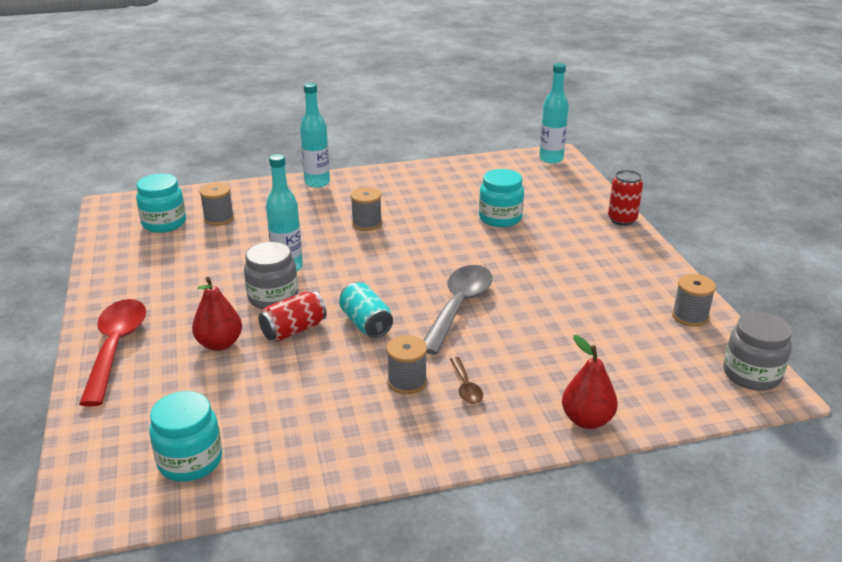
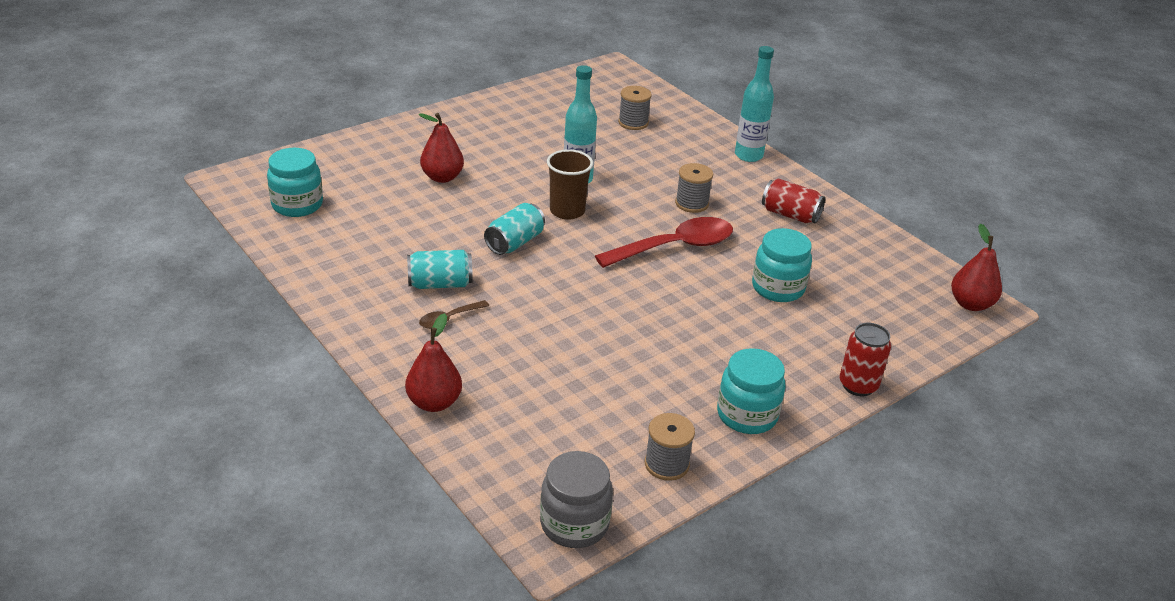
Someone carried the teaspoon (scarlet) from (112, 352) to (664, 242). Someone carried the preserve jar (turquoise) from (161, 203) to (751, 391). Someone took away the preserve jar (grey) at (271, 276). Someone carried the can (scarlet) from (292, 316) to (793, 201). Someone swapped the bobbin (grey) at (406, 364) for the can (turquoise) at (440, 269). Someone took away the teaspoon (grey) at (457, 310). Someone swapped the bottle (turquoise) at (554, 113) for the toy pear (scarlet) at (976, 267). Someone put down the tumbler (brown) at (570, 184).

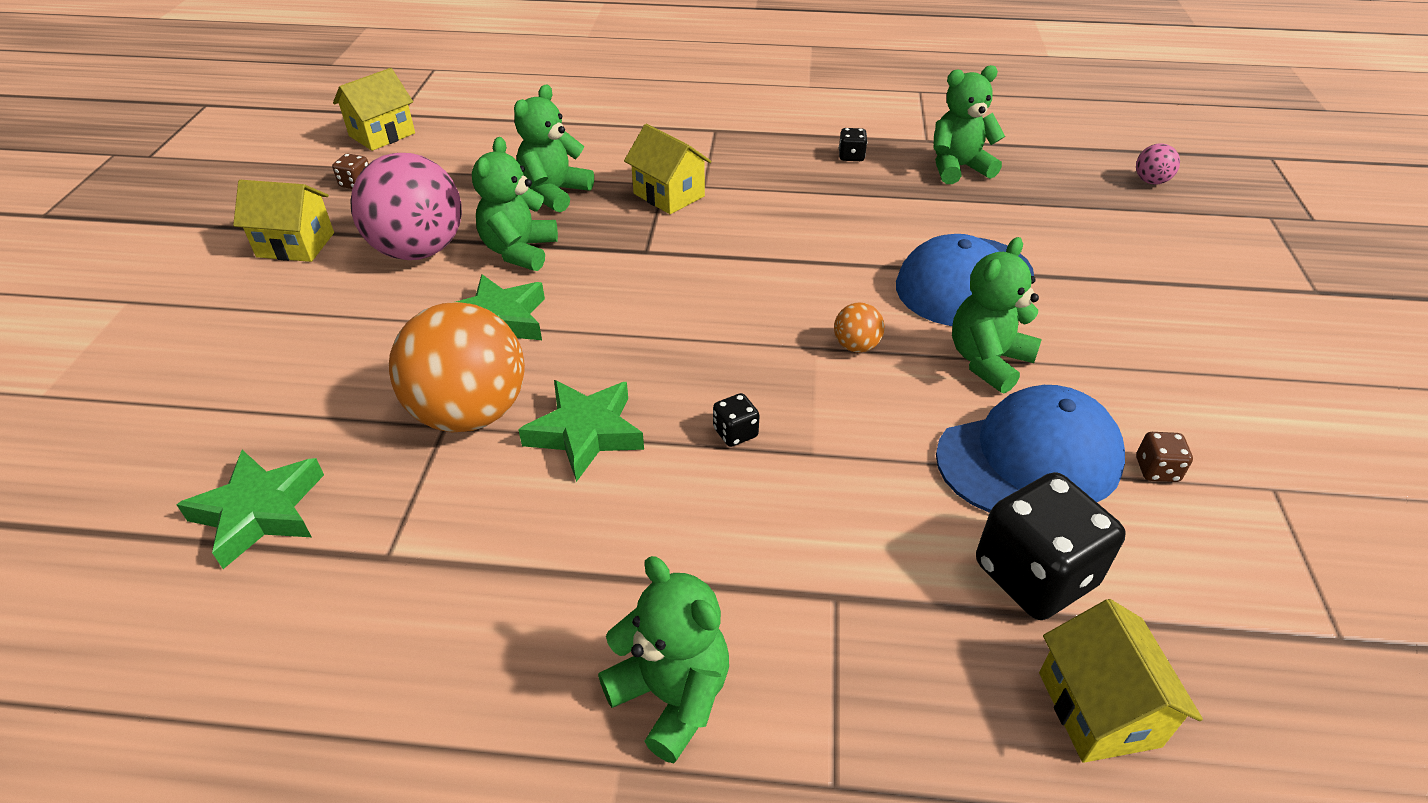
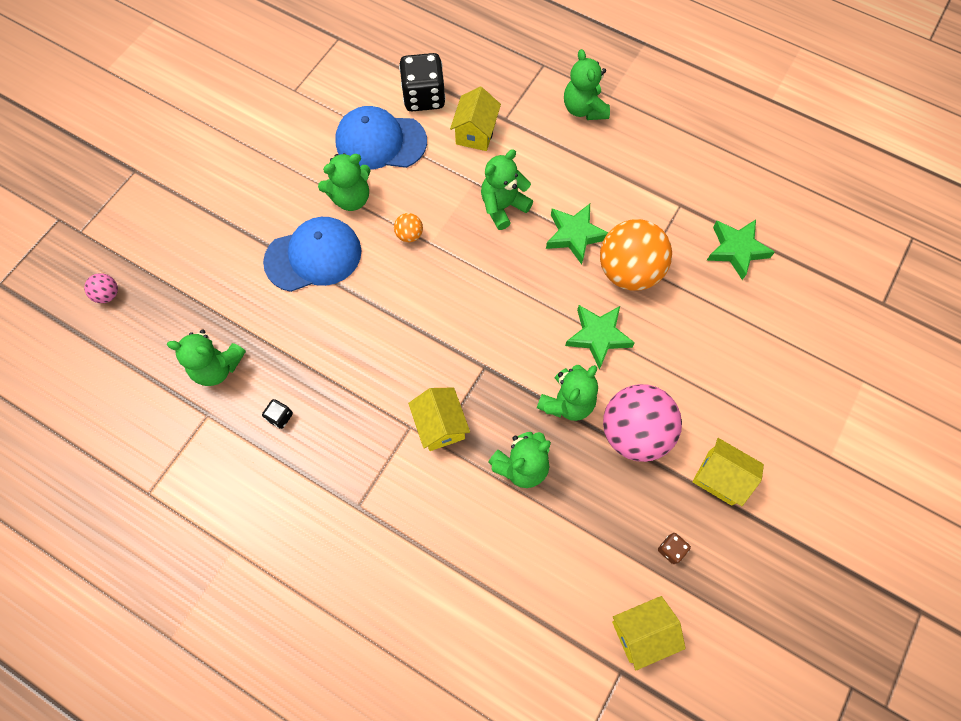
Someone swapped the game die (ebony) at (736, 420) for the teddy (green) at (507, 189). Someone carried the toy house (bright yellow) from (1121, 681) to (475, 119). Someone took away the game die (brown) at (1164, 457).

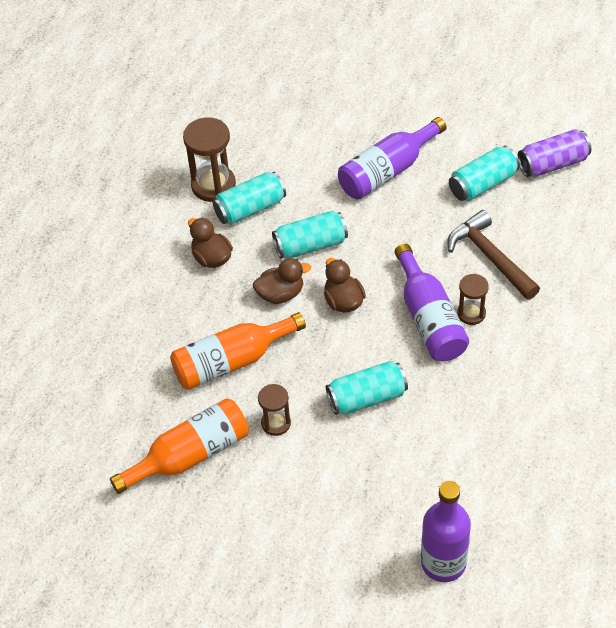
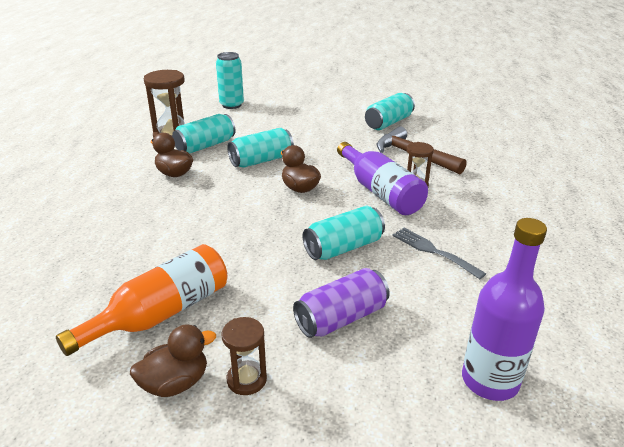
Someone took away the bottle (orange) at (238, 351). Someone carried the toy duck (brown) from (282, 281) to (173, 361). Someone carried the hourglass (brown) from (274, 410) to (244, 356). Someone took away the bottle (royal purple) at (392, 158). Someone carried the can (royal purple) from (554, 153) to (341, 303). Someone put down the can (turquoise) at (230, 80). Someone put down the dinner fork (grey) at (439, 253).

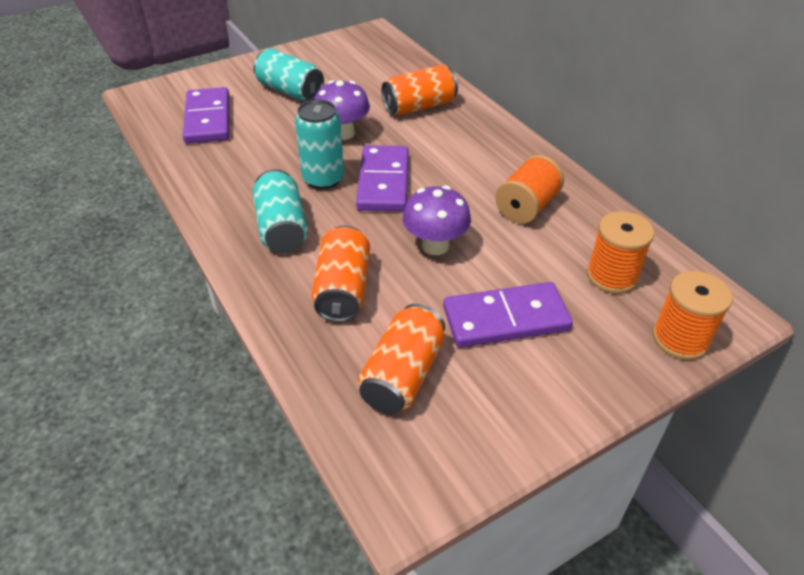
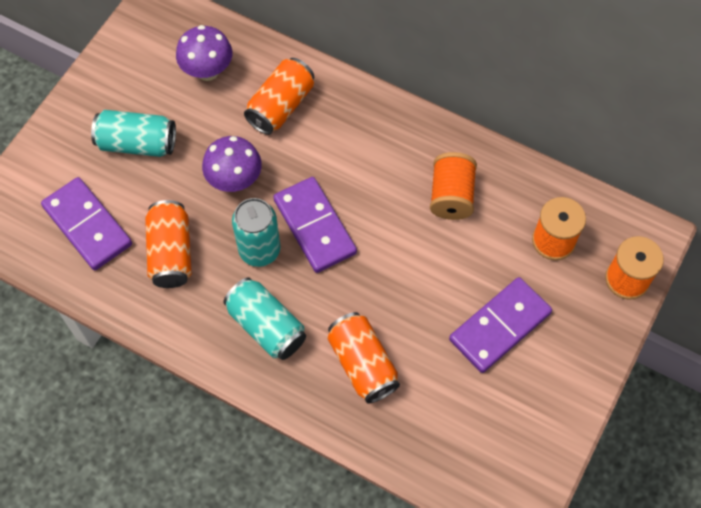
Someone carried the can (orange) from (401, 359) to (168, 244). Someone carried the fungus (royal purple) from (436, 220) to (204, 53).

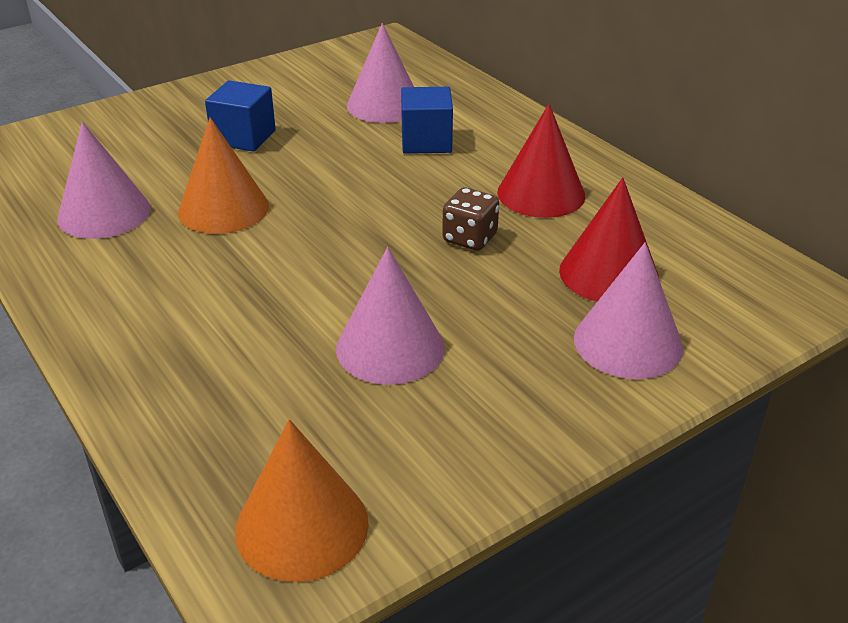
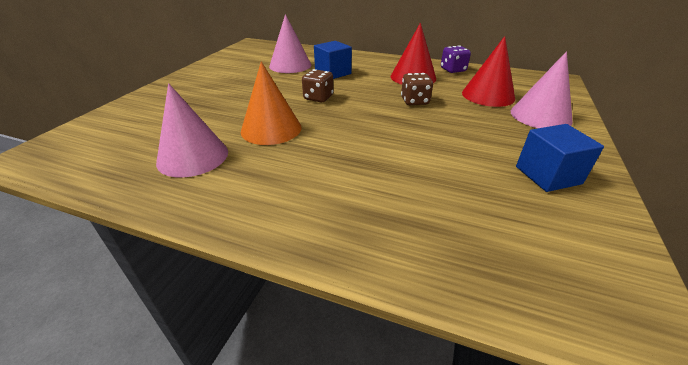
Someone carried the solid cube (royal blue) from (240, 116) to (560, 158). Someone took away the cone shape (orange) at (302, 500). Someone took away the cone shape (pink) at (390, 316). Someone put down the game die (brown) at (317, 85). Someone put down the game die (royal purple) at (456, 59).

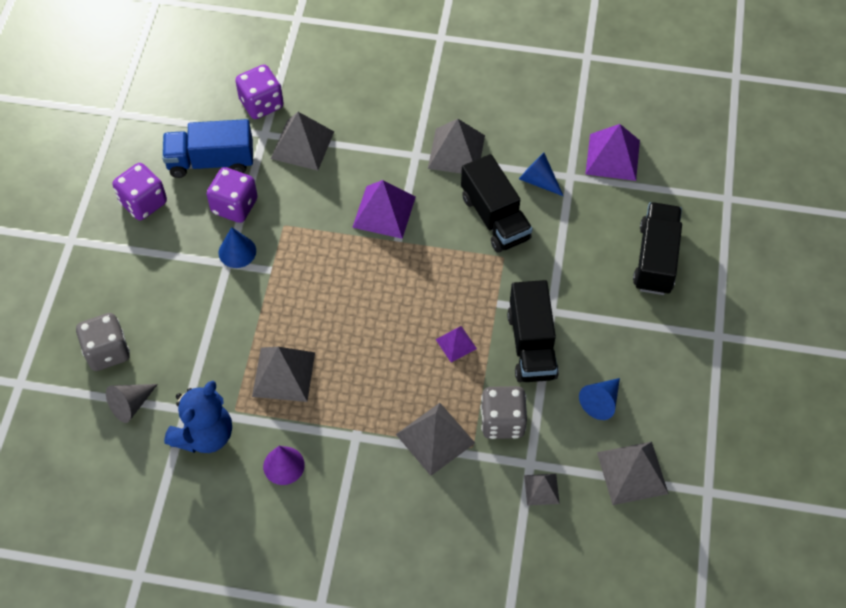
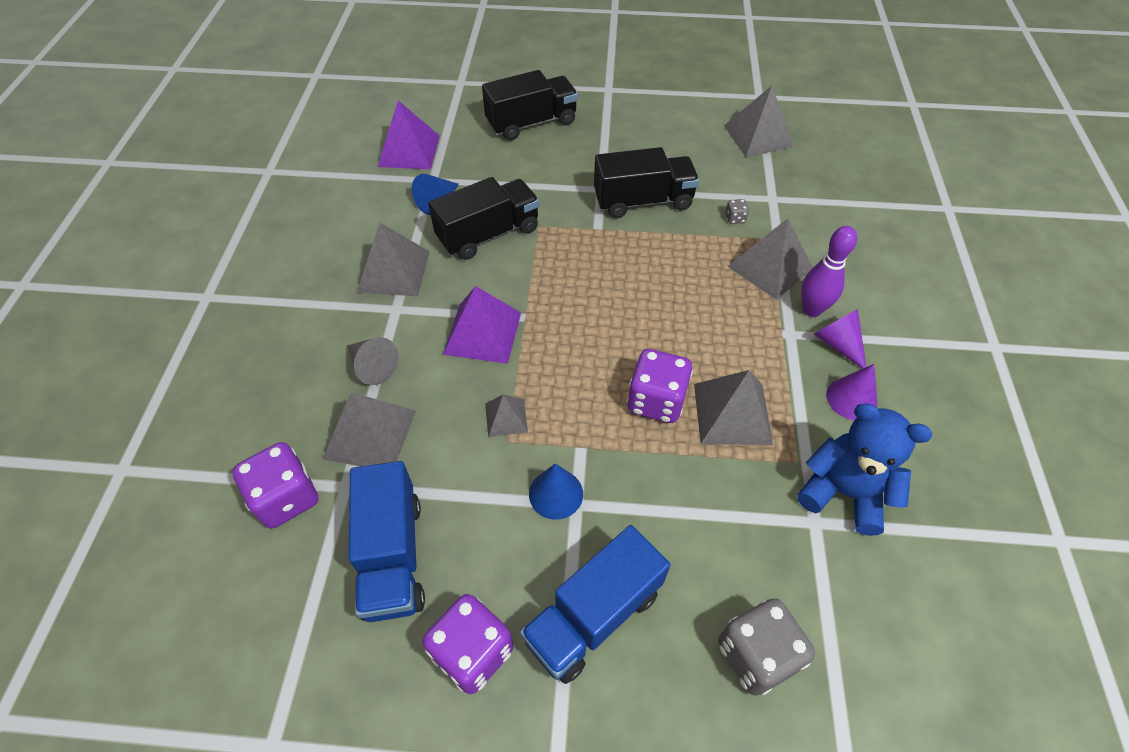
Someone carried the cone shape (grey) from (132, 403) to (373, 361). Someone carried the game die (royal purple) from (232, 195) to (660, 386). Someone took away the solid pyramid (royal purple) at (456, 344). Someone scaled the game die (grey) at (503, 412) by 0.42. Someone carried the solid pyramid (grey) from (542, 490) to (506, 416). Someone took away the cone shape (royal blue) at (599, 399). Someone rotated the truck (ebony) at (657, 248) by 150 degrees clockwise. Someone put down the truck (royal blue) at (595, 604). Someone put down the skittle (royal purple) at (829, 271). Someone put down the cone shape (royal purple) at (840, 339).

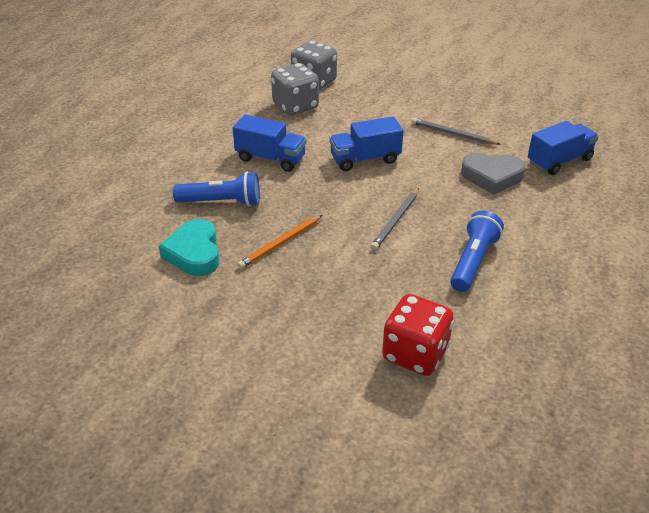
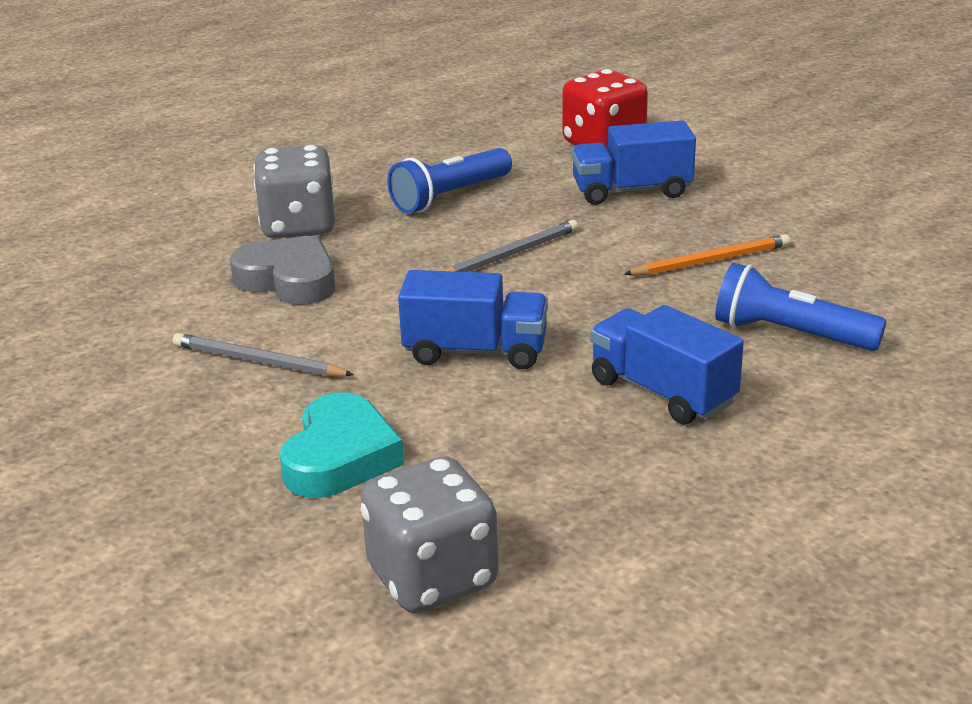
Someone carried the heart shape (turquoise) from (189, 247) to (342, 445). Someone carried the game die (grey) from (295, 89) to (294, 191). Someone rotated the wooden pencil (grey) at (456, 131) by 150 degrees clockwise. Someone carried the truck (royal blue) from (563, 148) to (634, 162).

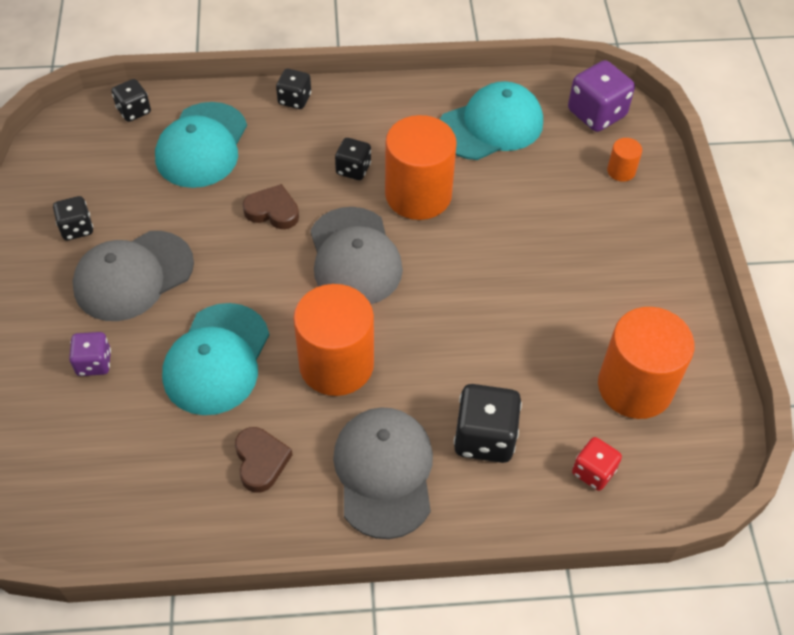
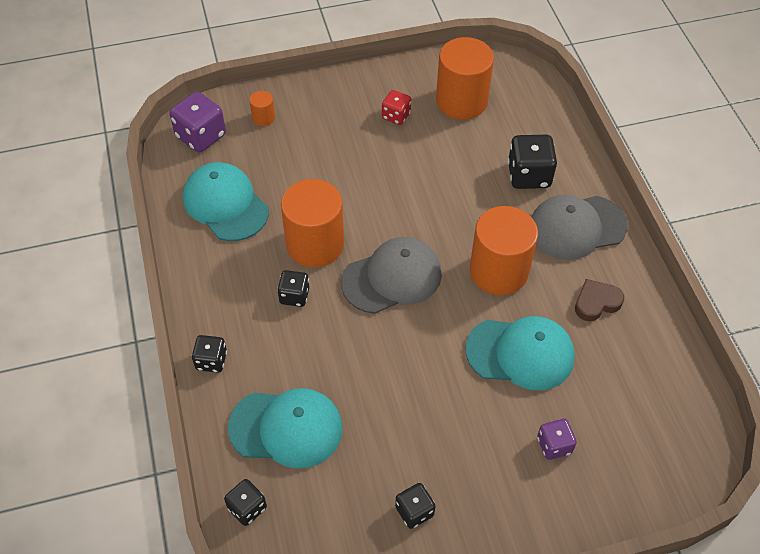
Someone took away the peaked cap (grey) at (133, 276). Someone took away the heart shape (brown) at (271, 206). Someone carried the game die (scarlet) from (597, 464) to (396, 107).

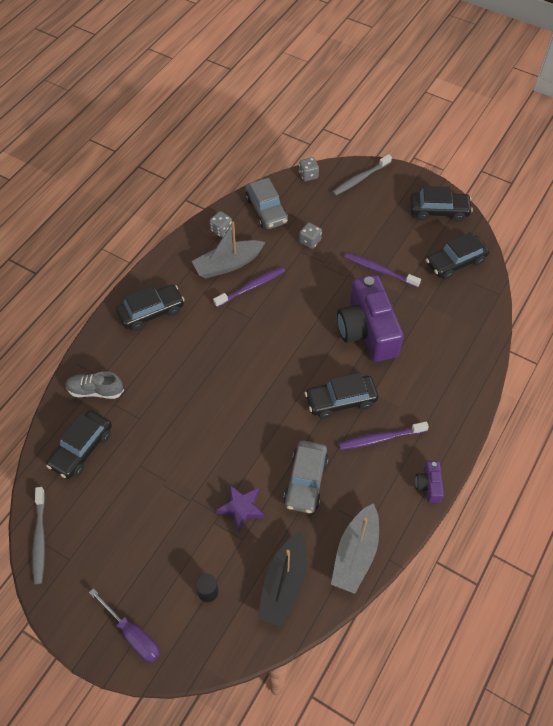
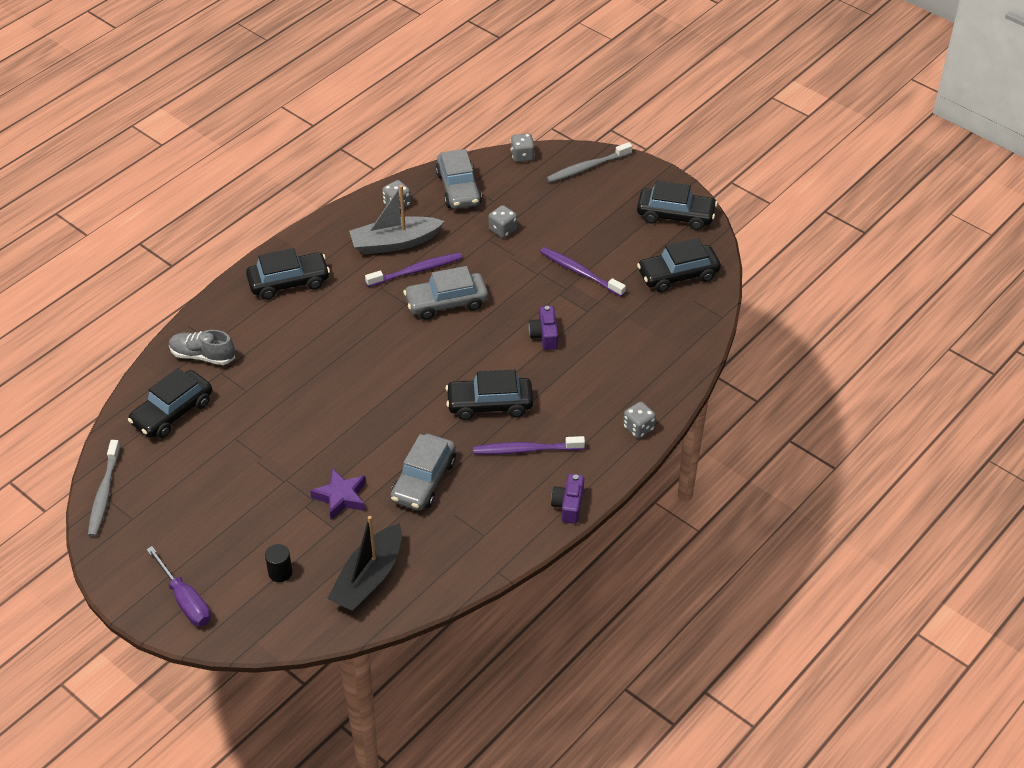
Someone took away the toy boat (grey) at (355, 548). Someone scaled the compact camera (royal purple) at (370, 318) by 0.43. Someone put down the car (grey) at (445, 293). Someone put down the game die (grey) at (639, 420).

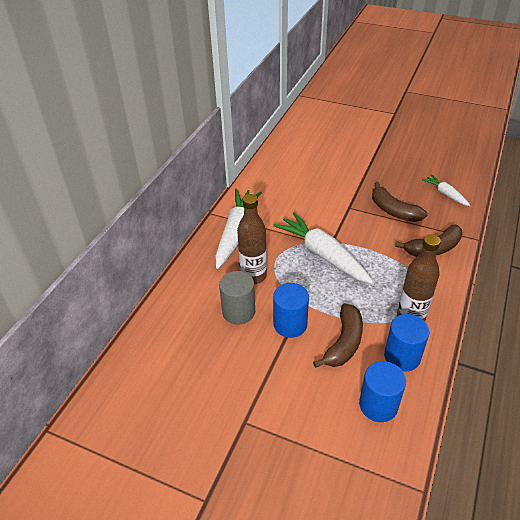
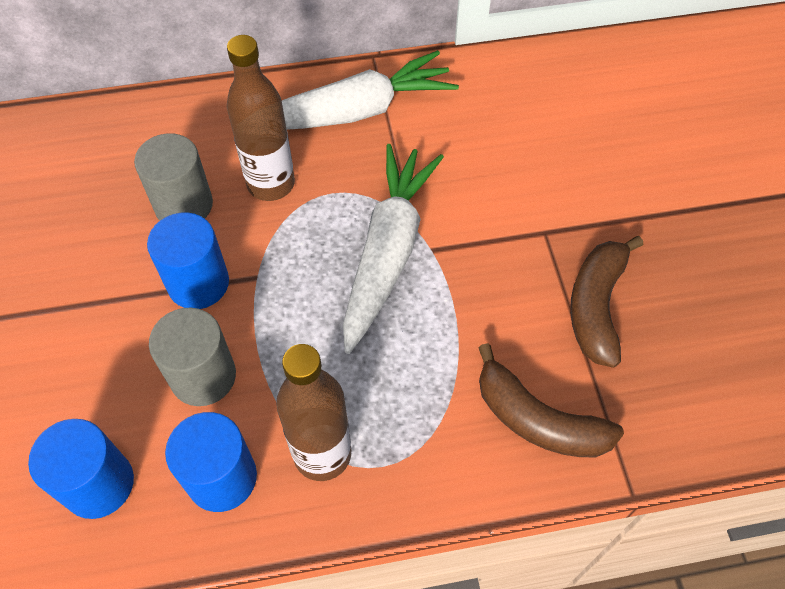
Someone swapped the banana (brown) at (338, 335) for the cylinder (grey) at (192, 357). Someone took away the root vegetable (pure white) at (446, 190).

